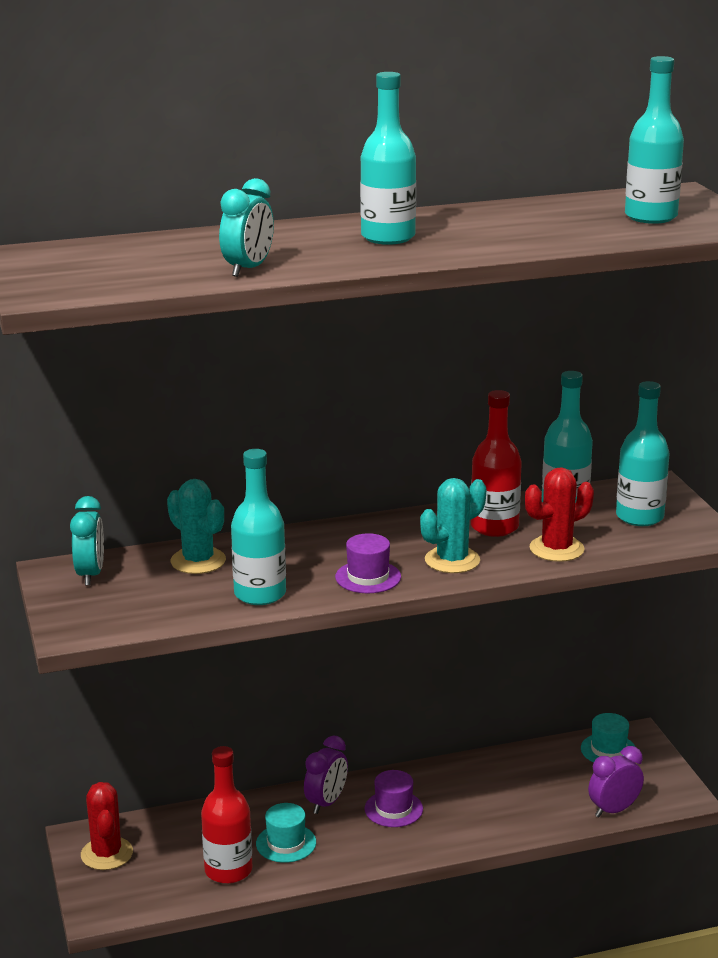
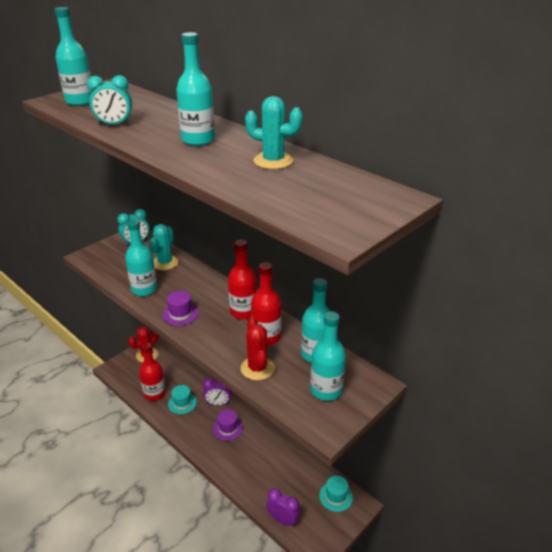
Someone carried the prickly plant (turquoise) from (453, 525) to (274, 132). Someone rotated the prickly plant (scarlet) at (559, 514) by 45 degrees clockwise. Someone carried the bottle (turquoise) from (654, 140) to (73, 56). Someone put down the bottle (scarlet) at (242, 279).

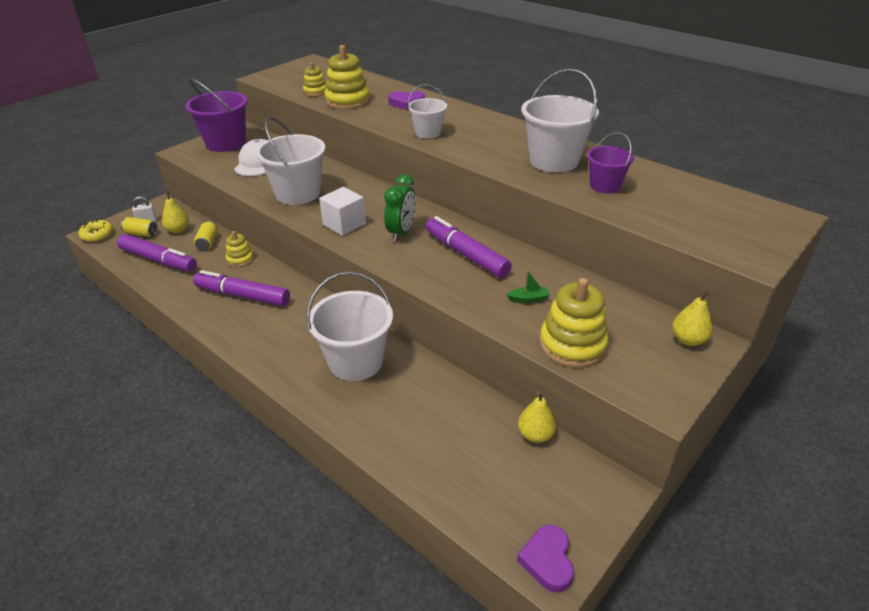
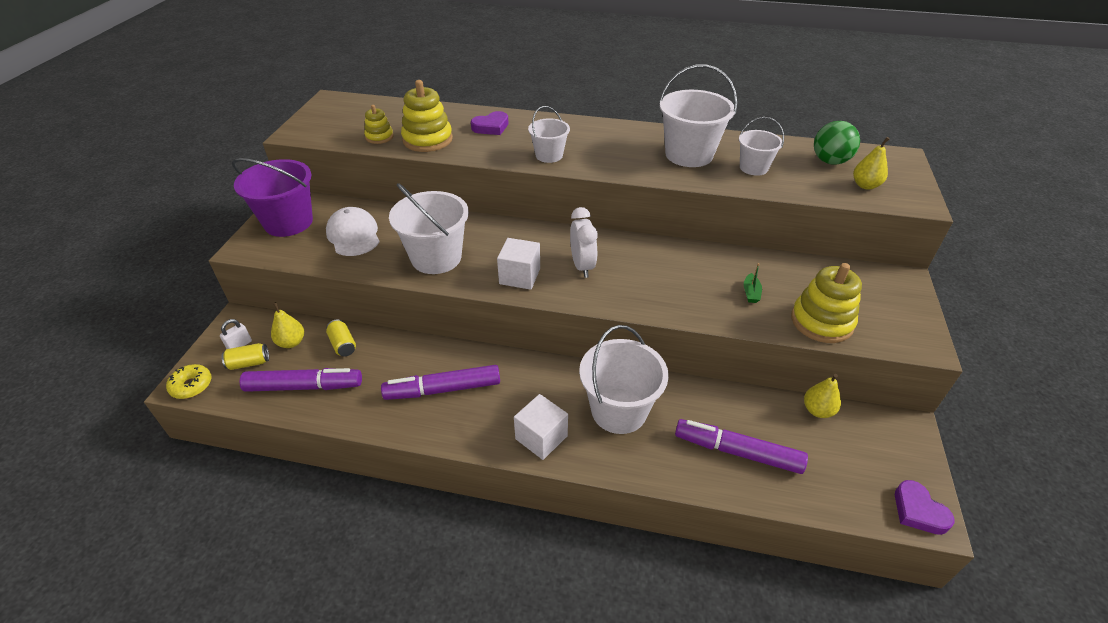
Someone took away the stacking toy (bright yellow) at (240, 249). Someone repainted the alarm clock (green) at (400, 207), which became the alarm clock (pure white) at (584, 242). Someone carried the marker (royal purple) from (469, 247) to (741, 446). Someone rotated the toy boat (green) at (528, 286) by 135 degrees clockwise. Someone repainted the pail (royal purple) at (610, 162), which became the pail (pure white) at (761, 146). Someone carried the toy pear (bright yellow) from (692, 318) to (871, 163). Someone put down the solid cube (pure white) at (541, 427). Someone put down the ball (green) at (837, 143).

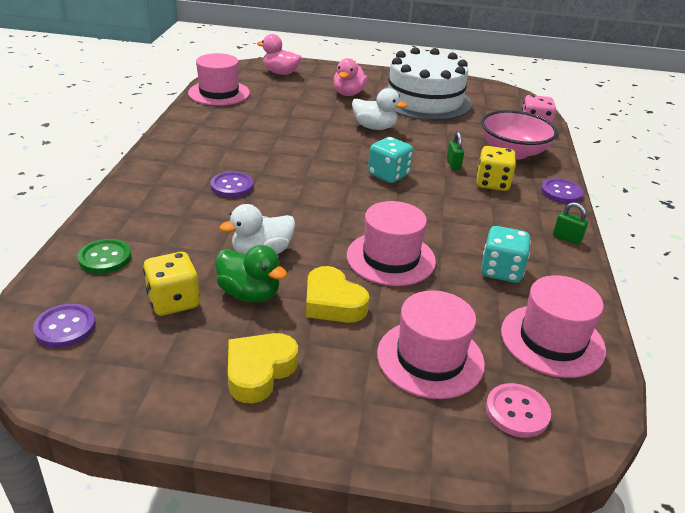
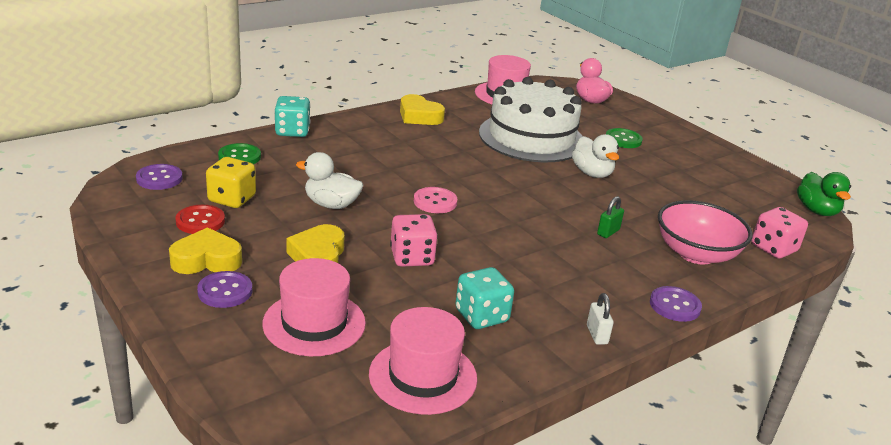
Someone carried the shirt button (royal purple) from (232, 185) to (224, 289). Someone carried the toy duck (green) from (251, 273) to (824, 194). Someone swapped the toy duck (pink) at (350, 77) for the shirt button (green) at (624, 138). Someone swapped the hat (pink) at (391, 243) for the game die (pink) at (414, 240). Someone carried the game die (turquoise) from (390, 160) to (292, 116). Someone carried the layer cake (pure white) from (426, 84) to (531, 119). Someone took away the game die (bright yellow) at (496, 168). Someone carried the shirt button (pink) from (518, 410) to (435, 200). Someone repainted the small lock (green) at (570, 223), which became the small lock (pure white) at (600, 319). Someone put down the shirt button (scarlet) at (200, 219). Someone put down the heart shape (bright yellow) at (422, 109).

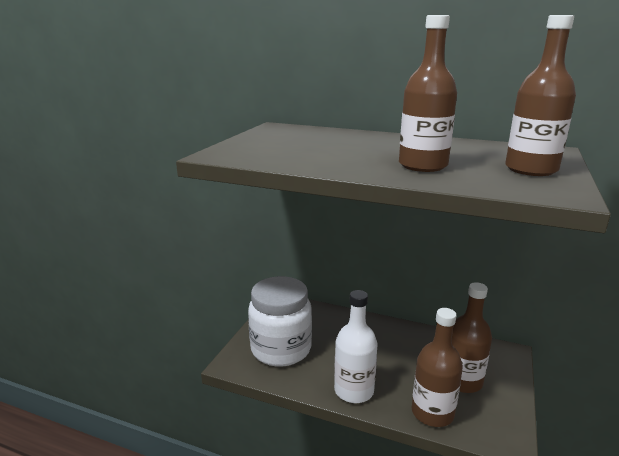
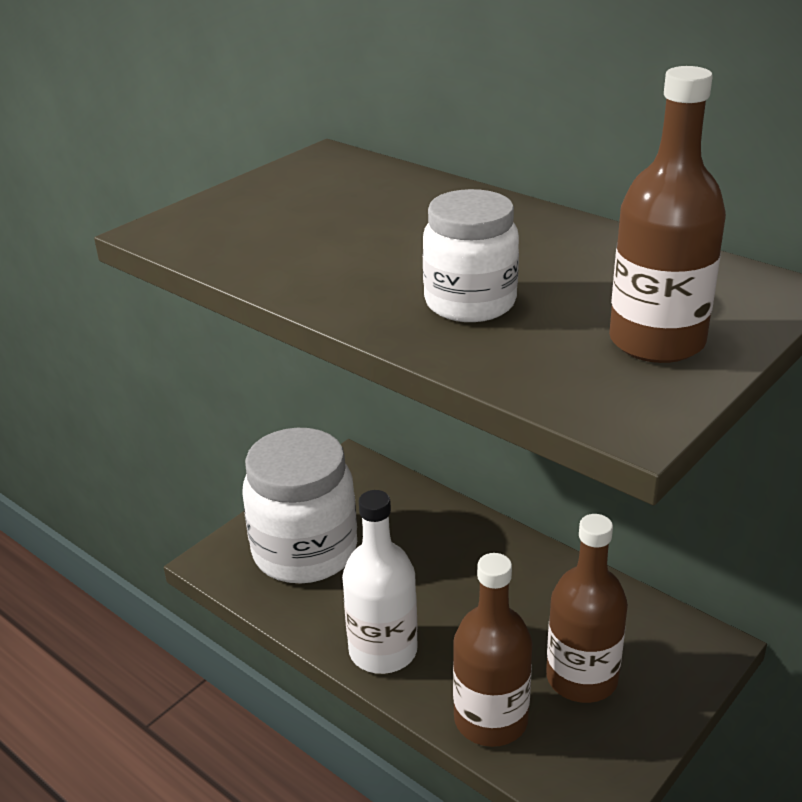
Someone swapped the bottle (brown) at (428, 93) for the preserve jar (pure white) at (471, 255).

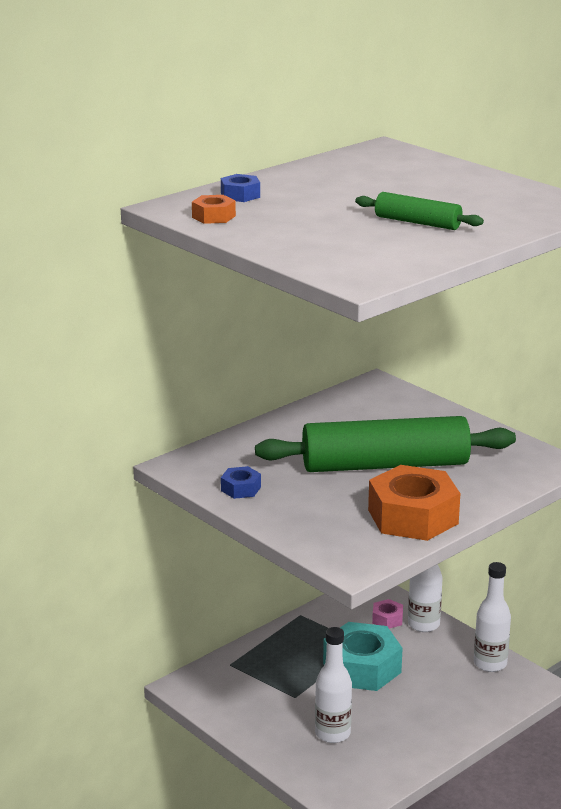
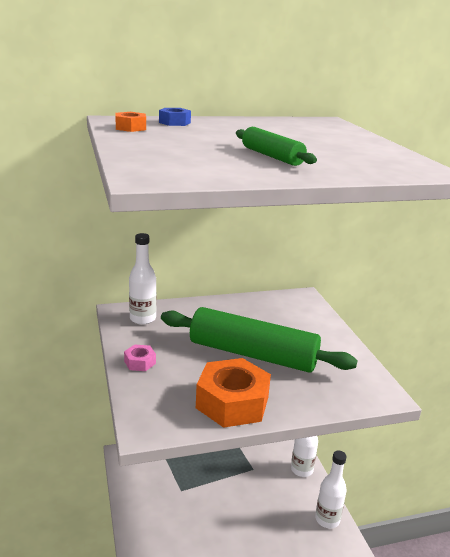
Someone took away the nut (royal blue) at (241, 482). Someone carried the bottle (pure white) from (333, 685) to (143, 279). Someone took away the nut (turquoise) at (362, 656). Someone carried the nut (pink) from (387, 614) to (140, 358).

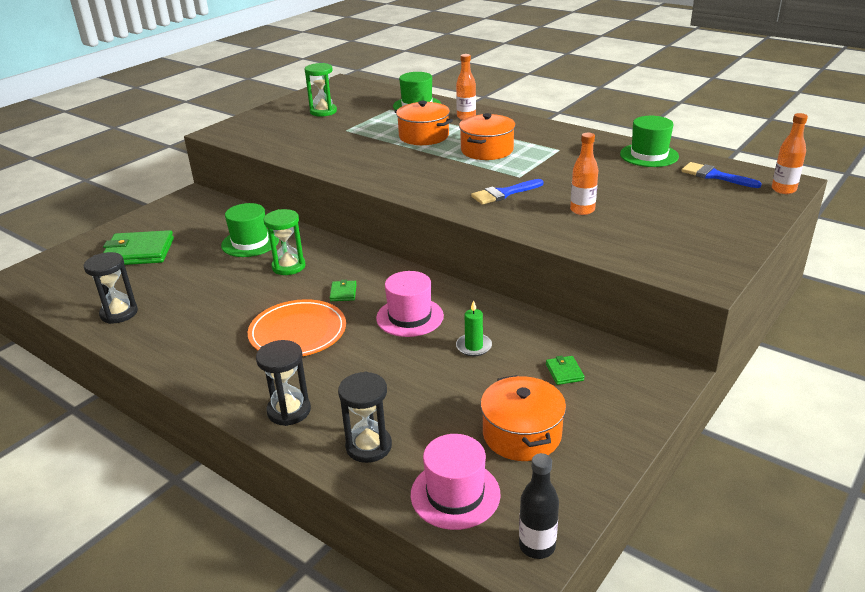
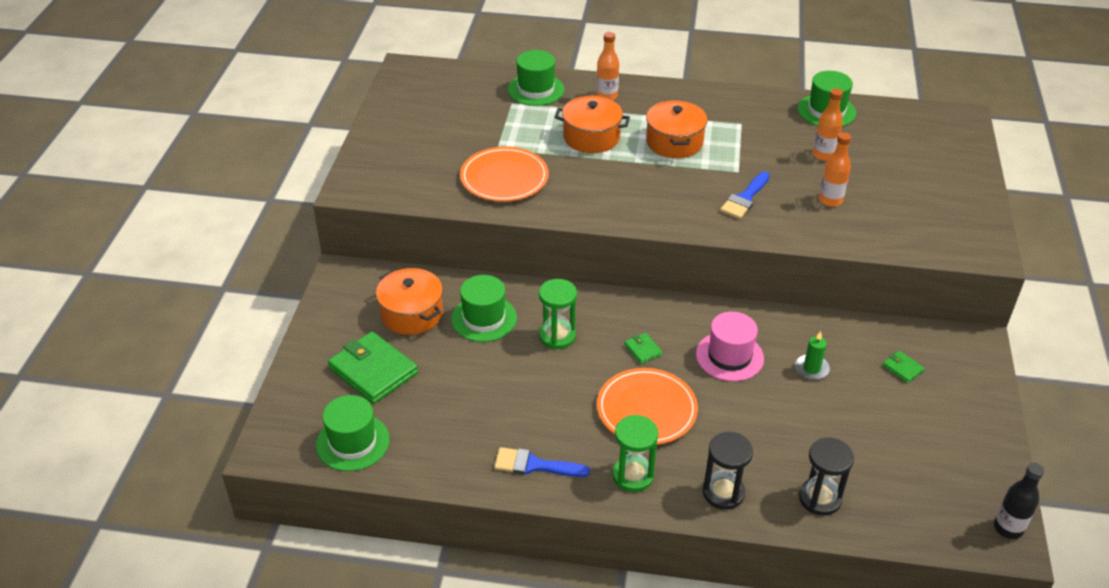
Someone took away the hourglass (ebony) at (111, 288). Someone rotated the wallet (green) at (138, 247) by 75 degrees clockwise. Someone carried the hourglass (green) from (321, 90) to (635, 453). Someone took away the hat (pink) at (456, 482). Someone carried the stockpot (orange) from (523, 418) to (409, 301). Someone carried the paint brush (royal blue) from (721, 175) to (542, 462). Someone carried the bottle (orange) from (790, 153) to (828, 124). Someone put down the hat (green) at (353, 433). Someone put down the plate (orange) at (504, 174).

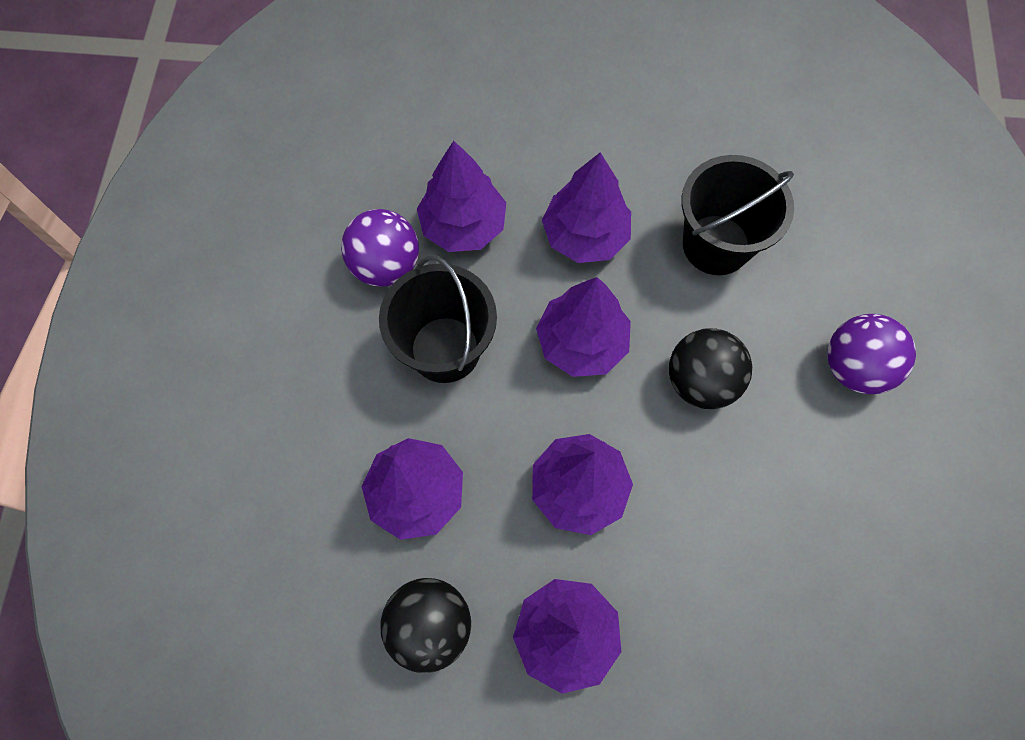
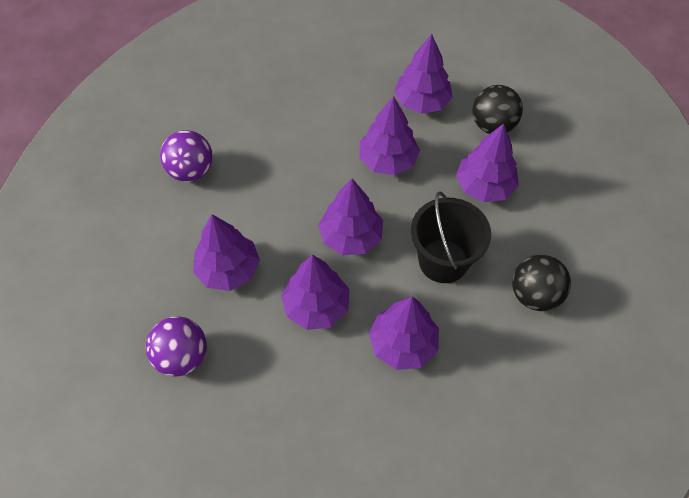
Someone carried the ball (royal purple) from (380, 248) to (176, 347). Someone carried the ball (ebony) from (710, 368) to (541, 282). Someone swapped the pail (ebony) at (737, 215) for the tree (royal purple) at (226, 252).

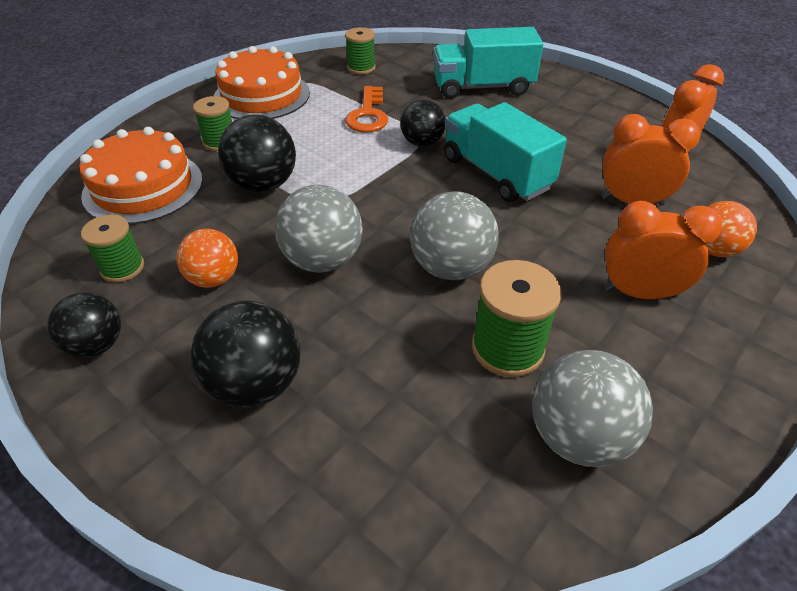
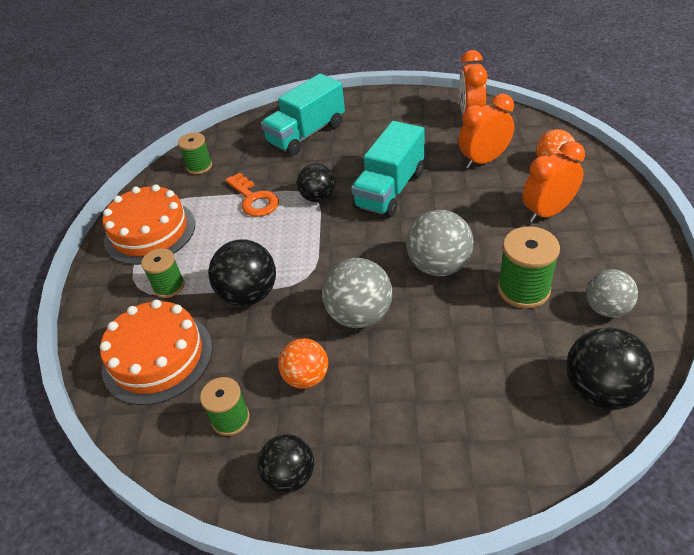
Someone carried the ball (ebony) from (245, 354) to (610, 368). Someone rotated the truck (turquoise) at (505, 152) by 75 degrees counterclockwise. Someone scaled the ball (grey) at (592, 408) by 0.67.

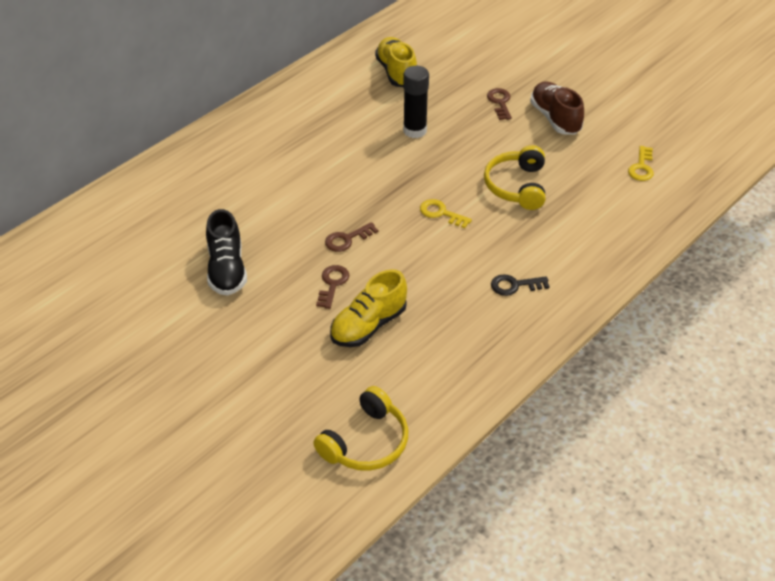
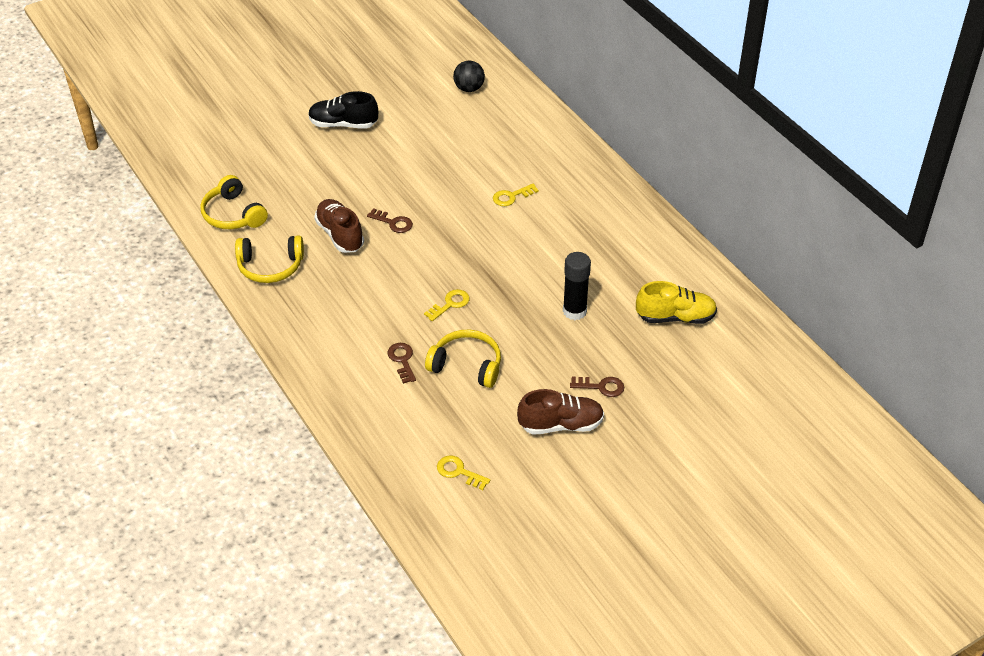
Someone carried the shoe (ebony) from (226, 252) to (343, 110). Someone carried the latchkey (brown) from (351, 237) to (402, 363). Someone repainted the shoe (bright yellow) at (368, 308), which became the shoe (brown) at (339, 226). Someone took away the latchkey (ebony) at (520, 285). Someone put down the headphones (bright yellow) at (269, 259). Someone put down the ball (ebony) at (469, 76). Someone put down the latchkey (bright yellow) at (516, 195).

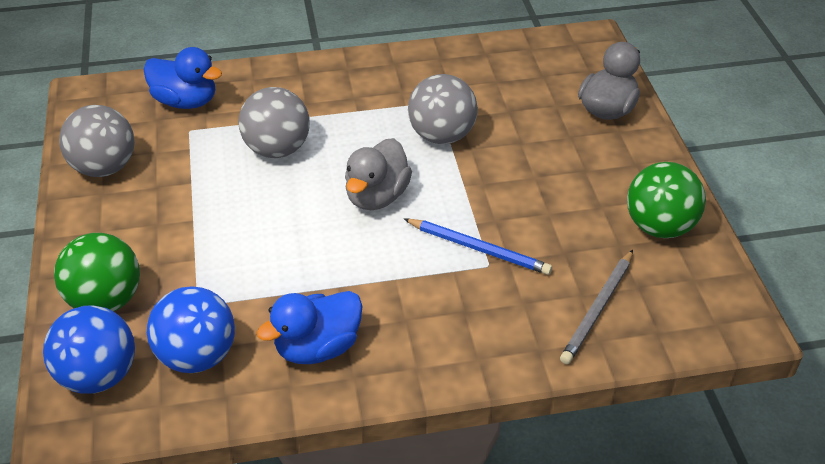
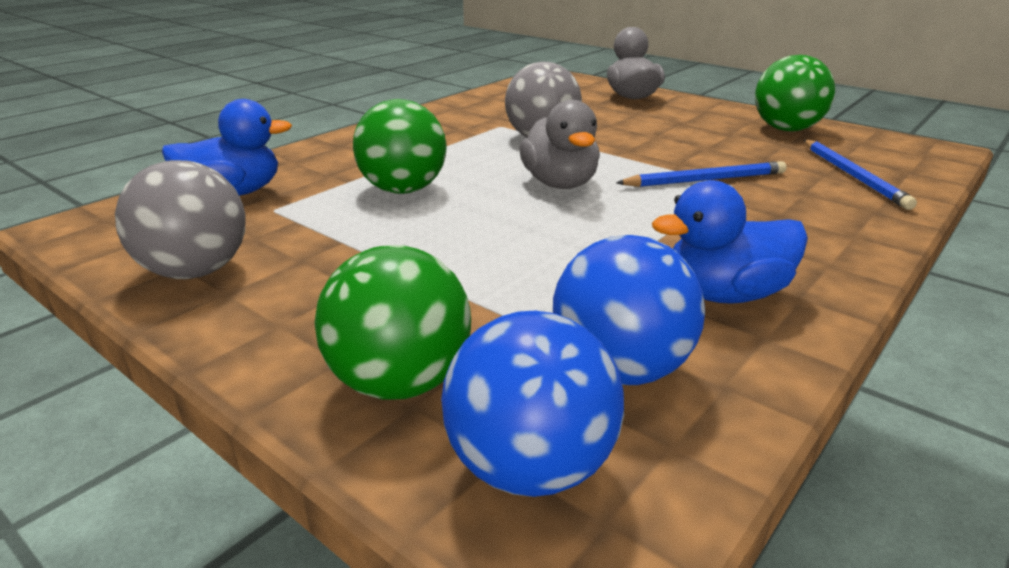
Someone repainted the ball (grey) at (274, 122), which became the ball (green) at (400, 146). Someone rotated the toy duck (royal blue) at (310, 327) by 60 degrees clockwise. Someone repainted the wooden pencil (grey) at (596, 307), which became the wooden pencil (royal blue) at (860, 175).

